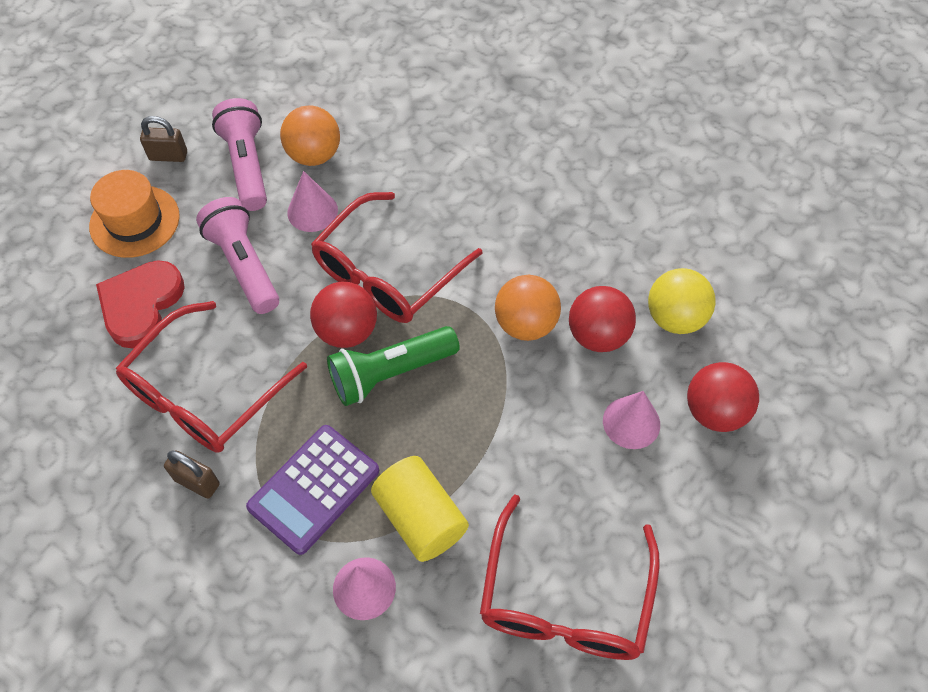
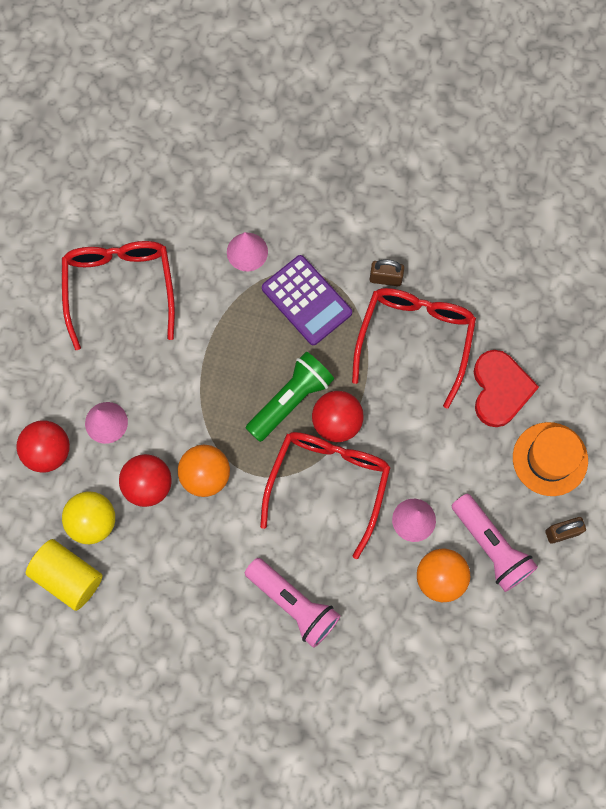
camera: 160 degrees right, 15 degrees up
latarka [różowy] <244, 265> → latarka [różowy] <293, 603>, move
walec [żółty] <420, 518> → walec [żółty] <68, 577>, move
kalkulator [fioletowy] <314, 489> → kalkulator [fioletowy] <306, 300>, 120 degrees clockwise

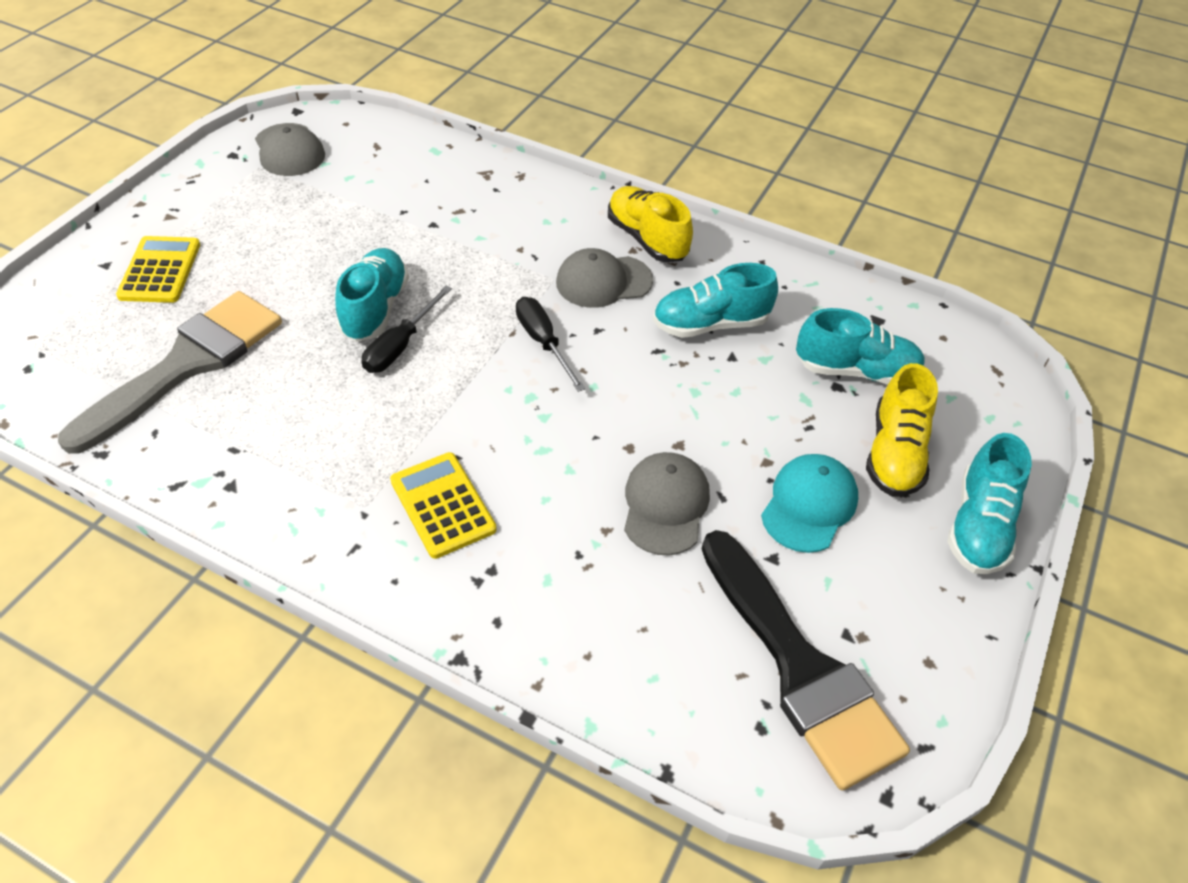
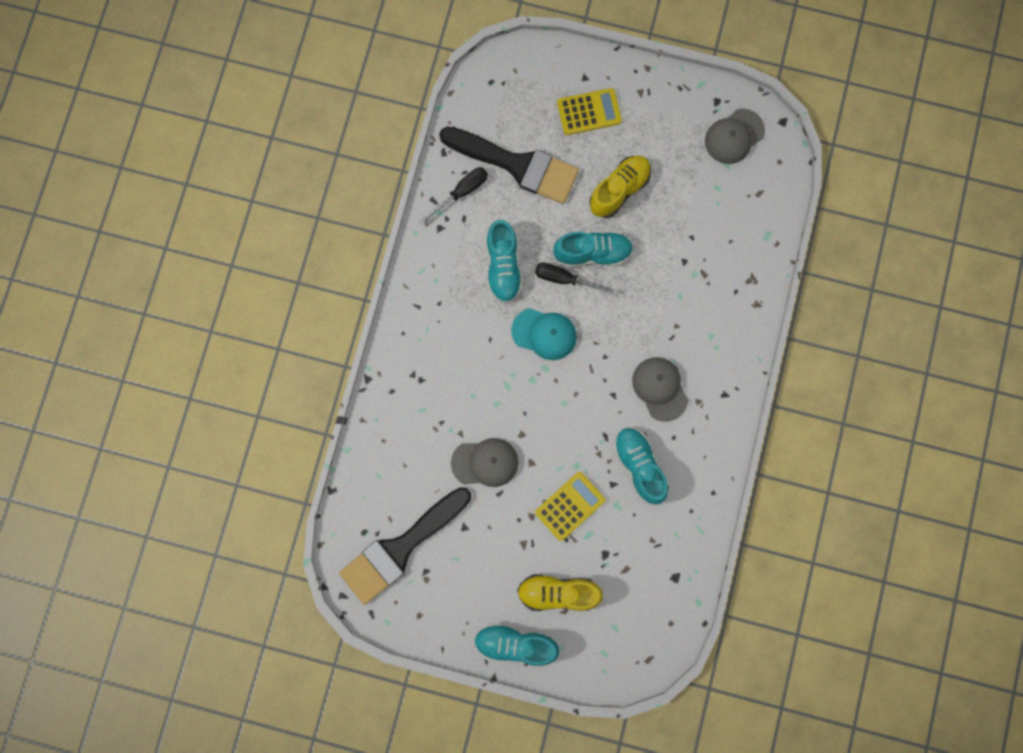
camera: 80 degrees right, 30 degrees up
kalkulator [żółty] <442, 505> → kalkulator [żółty] <570, 506>, move
śrubokręt [czarny] <543, 342> → śrubokręt [czarny] <461, 193>, move
but [żółty] <647, 239> → but [żółty] <619, 190>, move
czapka [turkusowy] <809, 505> → czapka [turkusowy] <544, 334>, move
but [turkusowy] <856, 371> → but [turkusowy] <503, 267>, move
pędzel [szary] <187, 364> → pędzel [czarny] <517, 165>

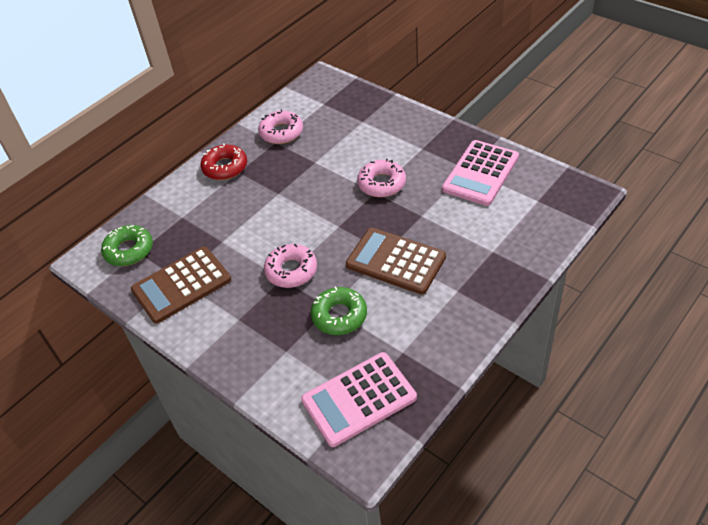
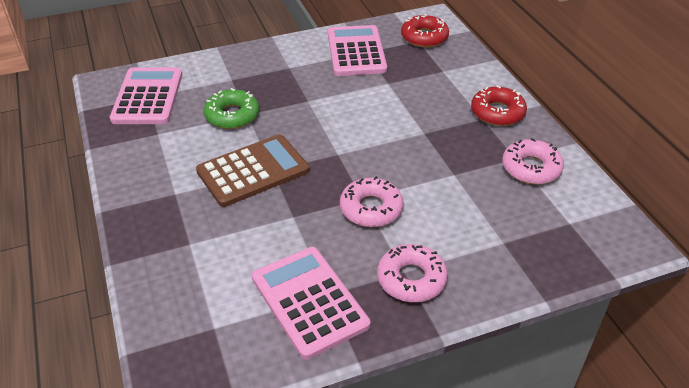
camera: 115 degrees right, 5 degrees down
donut [różowy] <291, 270> → donut [różowy] <411, 279>, move
donut [zielony] <129, 250> → donut [czerwony] <424, 37>
kalkulator [brązowy] <181, 285> → kalkulator [różowy] <356, 51>

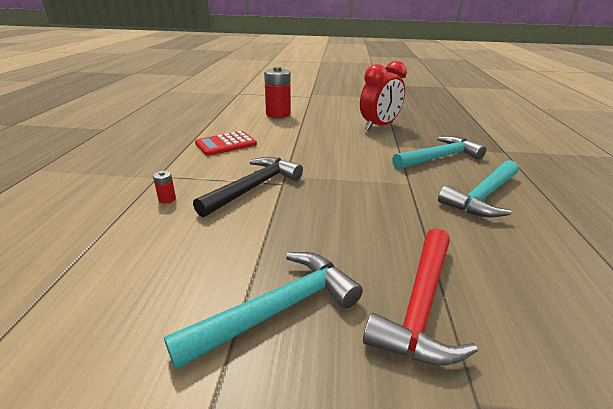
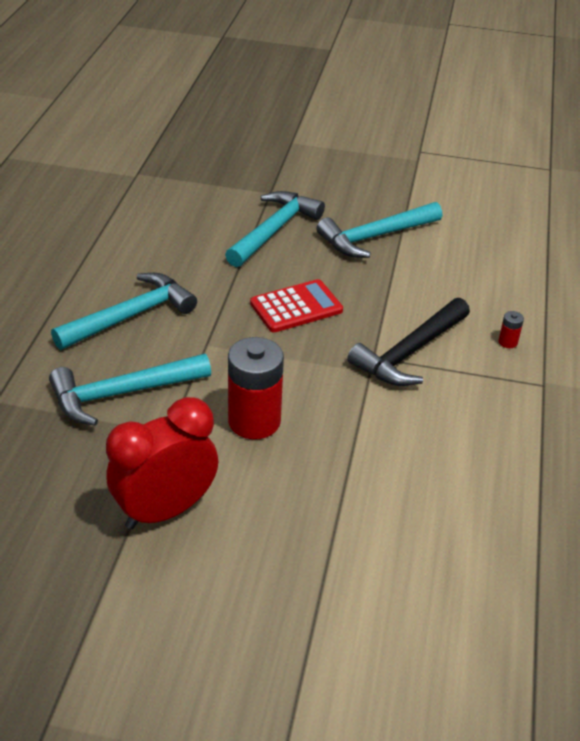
camera: 175 degrees left, 10 degrees up
kalkulator [czerwony] <226, 144> → kalkulator [czerwony] <296, 307>, move
bateria [czerwony] <278, 114> → bateria [czerwony] <254, 421>, move
młotek [czerwony] <420, 305> → młotek [turkusowy] <274, 230>

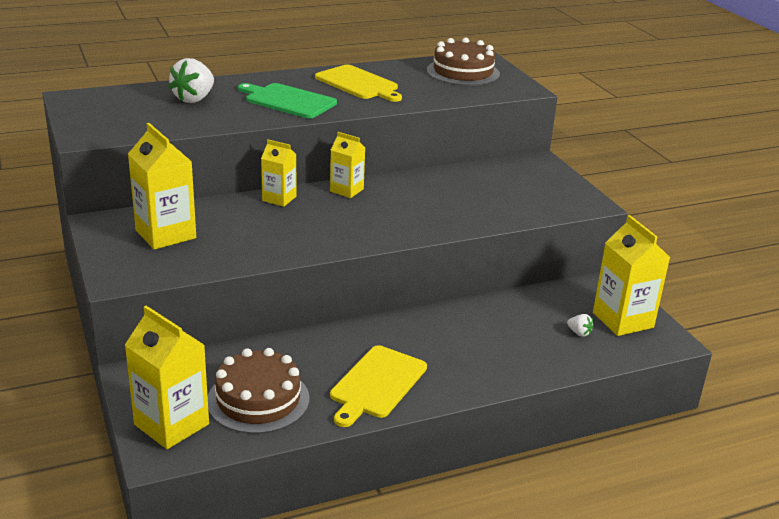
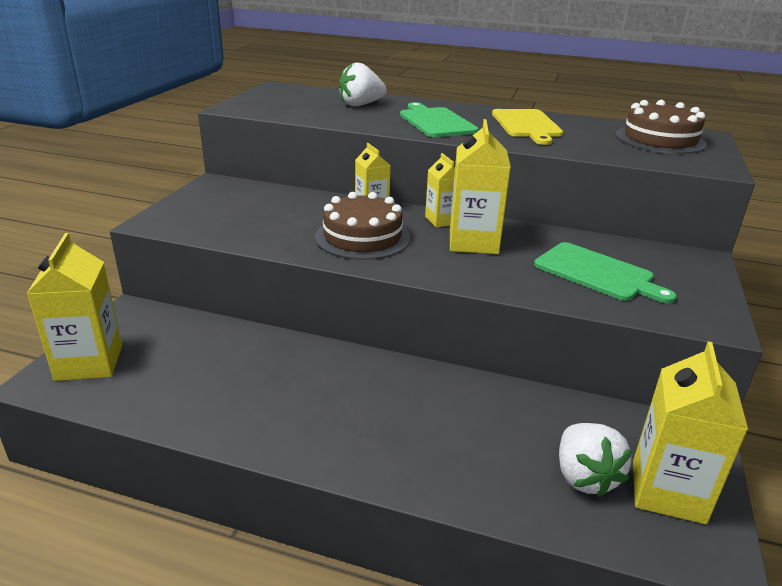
camera: 40 degrees right, 0 degrees up
deska do krojenia [żółty] <376, 384> → -
- → deska do krojenia [zielony] <597, 273>
karton mleka [żółty] <165, 234> → karton mleka [żółty] <473, 242>, move
tort [brązowy] <258, 399> → tort [brązowy] <362, 237>, move
truskawka [biały] <579, 333> → truskawka [biały] <584, 477>, x2.14

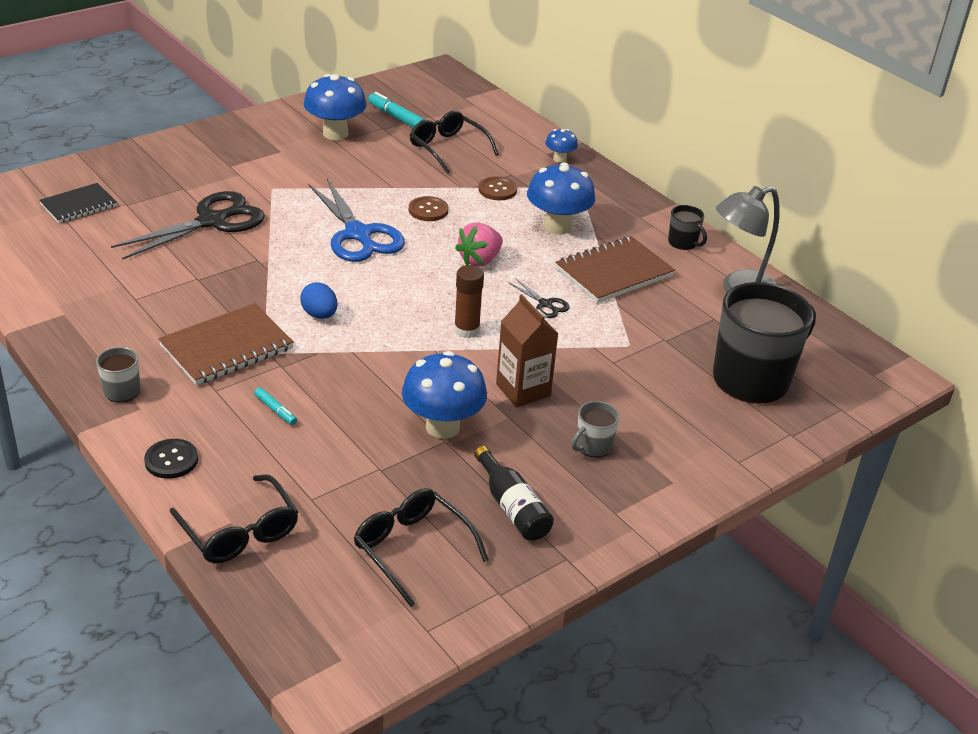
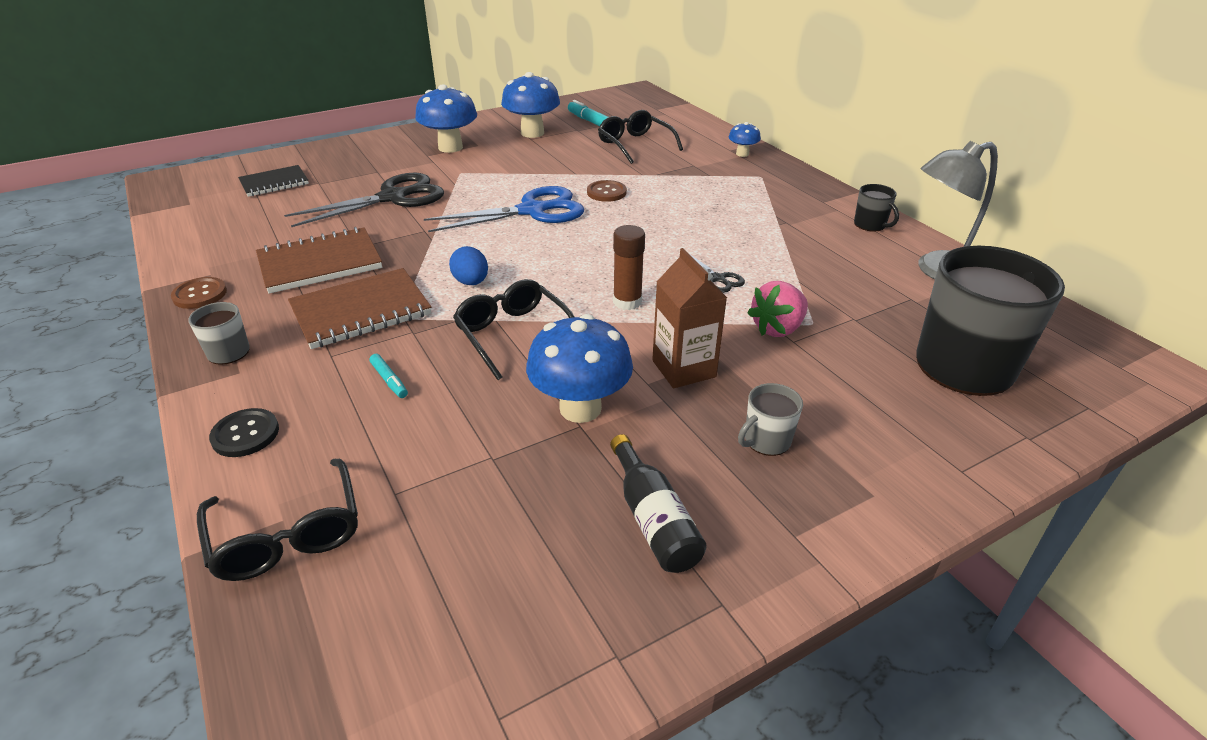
camera: 10 degrees right, 0 degrees up
okulary [czarny] <412, 549> → okulary [czarny] <513, 335>, move
truskawka [różowy] <480, 260> → truskawka [różowy] <777, 328>, move
guzik [brązowy] <497, 190> → guzik [brązowy] <200, 294>, move
grzyb [niebieski] <557, 226> → grzyb [niebieski] <450, 147>, move
zeszyt [brązowy] <614, 272> → zeszyt [brązowy] <320, 263>, move
nożyczki [niebieski] <358, 234> → nożyczki [niebieski] <532, 211>, 90 degrees counterclockwise

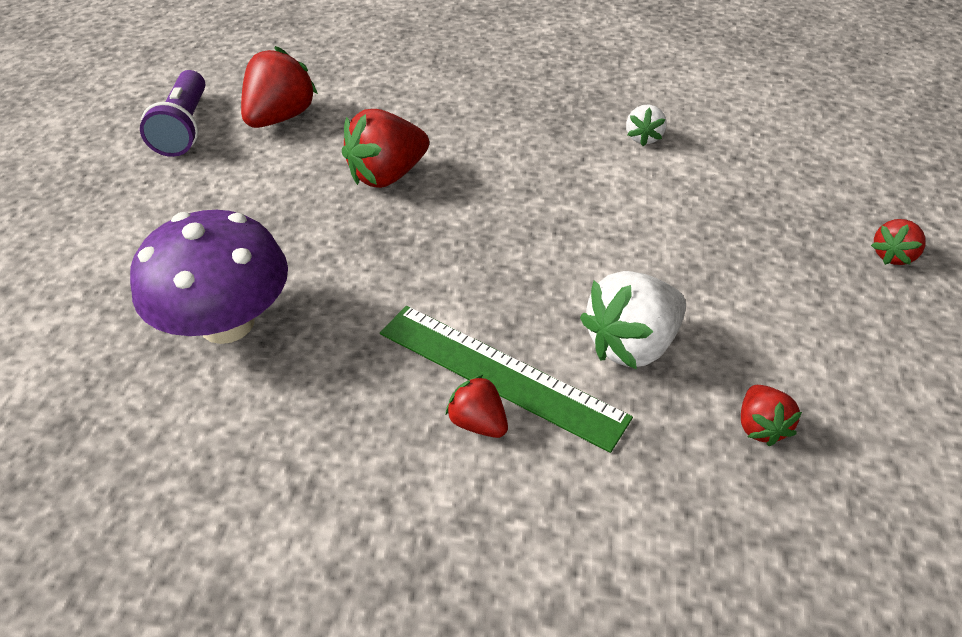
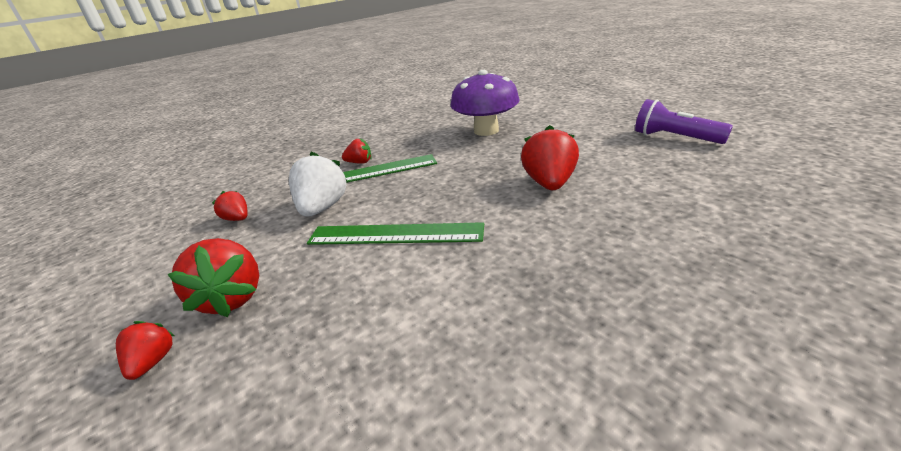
camera: 135 degrees right, 15 degrees down
truskawka [biały] <643, 138> → -
- → linijka [zielony] <395, 234>
truskawka [czerwony] <281, 118> → truskawka [czerwony] <232, 298>, move

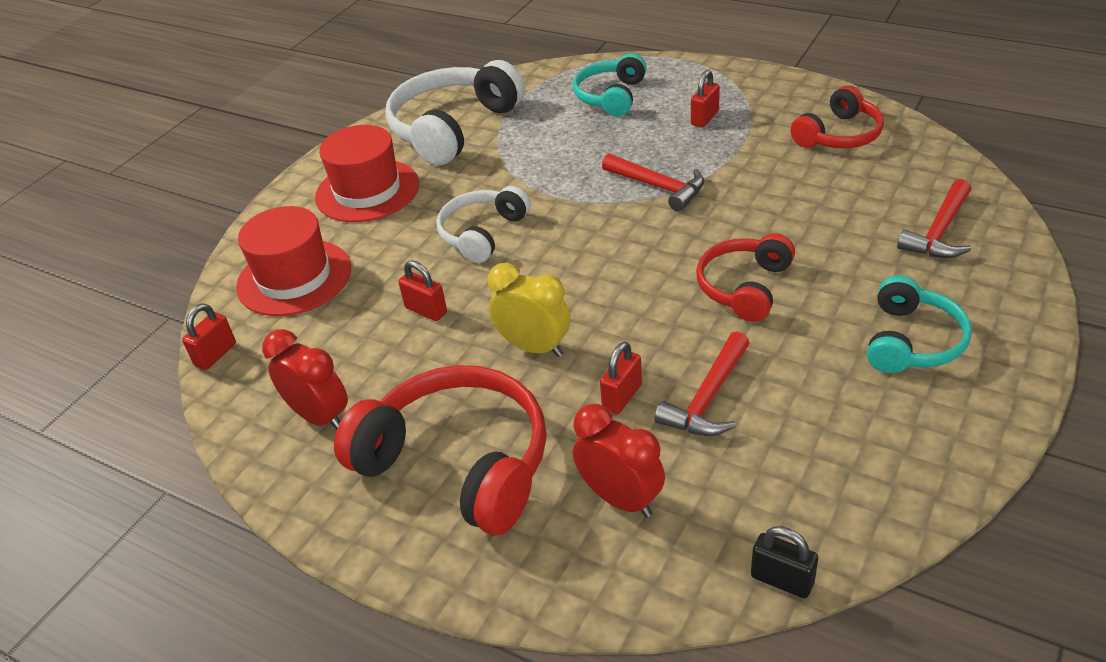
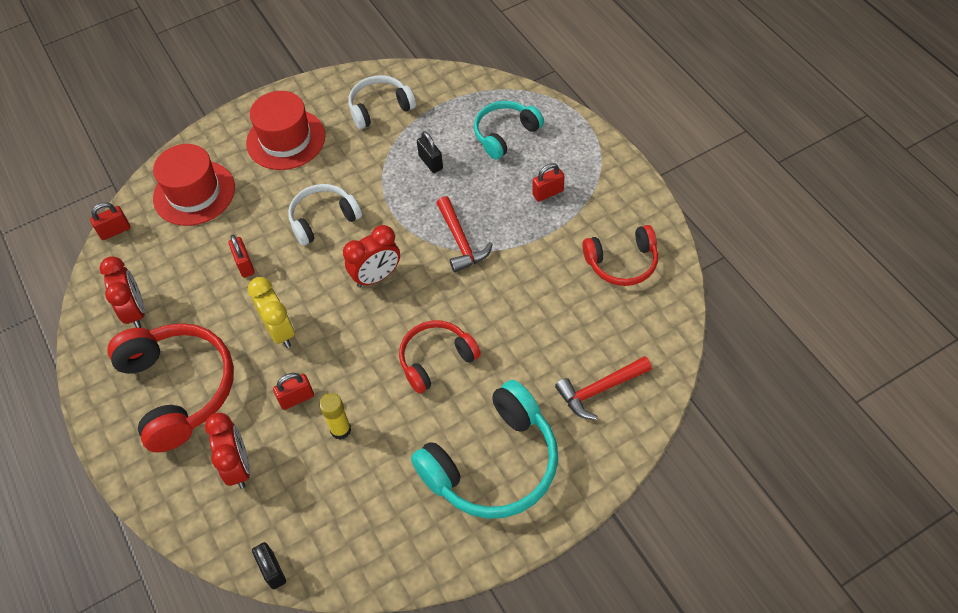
camera: 30 degrees right, 15 degrees up
- → budzik [czerwony] <376, 277>
- → kłódka [czarny] <431, 162>
młotek [czerwony] <708, 398> → klej w sztyfcie [żółty] <340, 430>
słuchawki [biały] <453, 128> → słuchawki [biały] <380, 108>, x0.60
słuchawki [turkusowy] <912, 341> → słuchawki [turkusowy] <493, 464>, x1.66

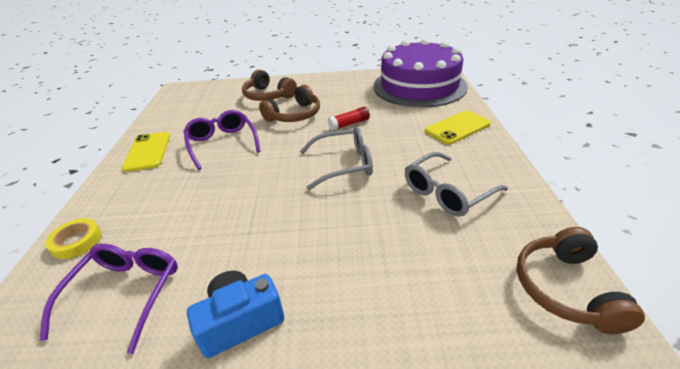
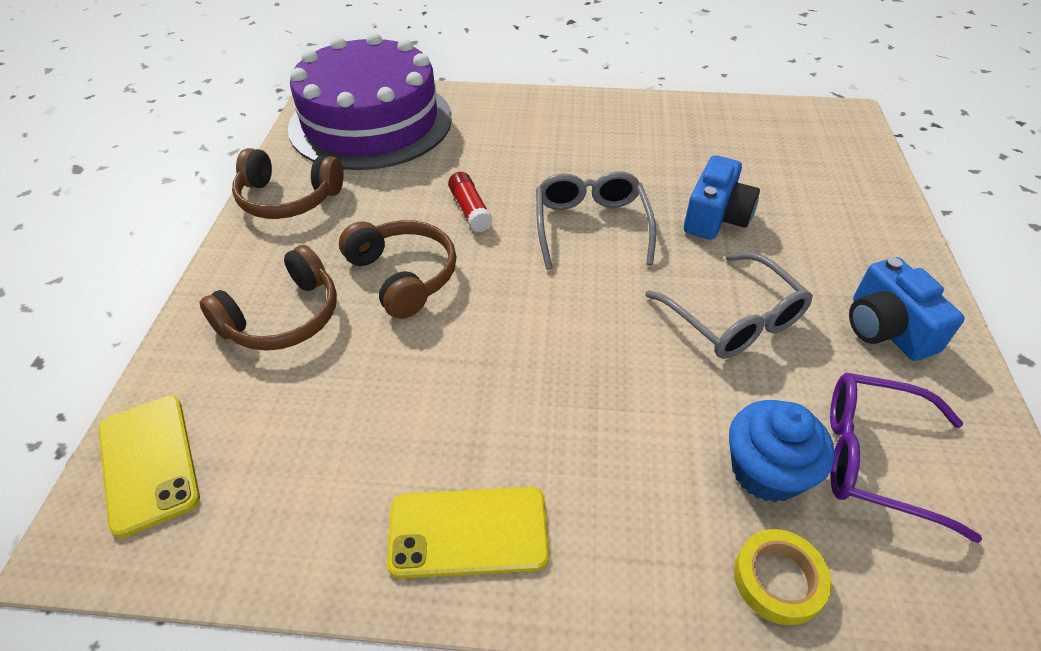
camera: 85 degrees left, 10 degrees up
okulary [fioletowy] <222, 143> → -
- → aparat fotograficzny [niebieski] <716, 217>
- → muffinka [niebieski] <766, 471>
okulary [szary] <447, 192> → okulary [szary] <734, 319>, move
telefon [żółty] <457, 127> → telefon [żółty] <149, 463>, move
słuchawki [brązowy] <566, 288> → słuchawki [brązowy] <288, 198>, move

